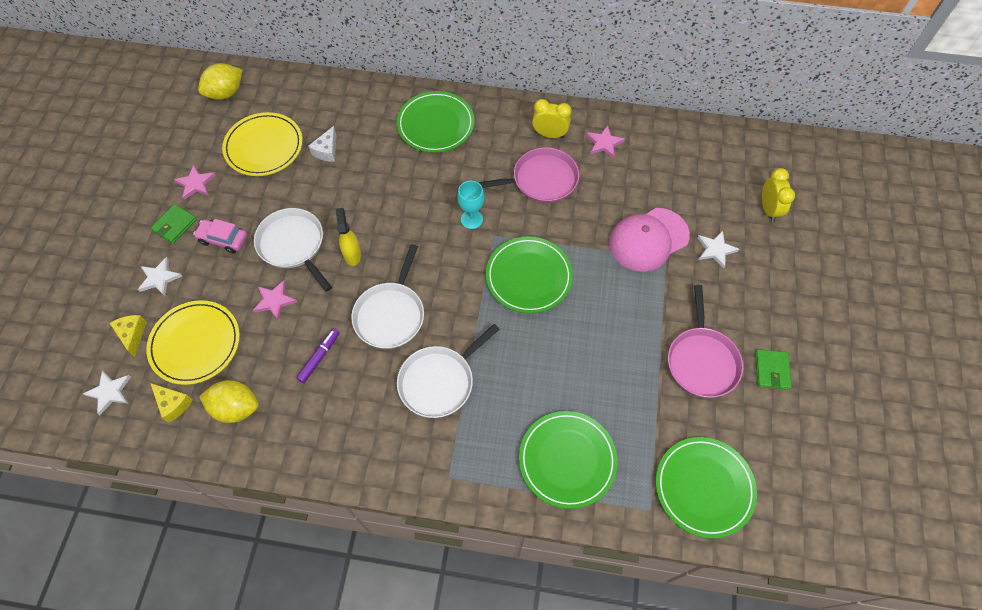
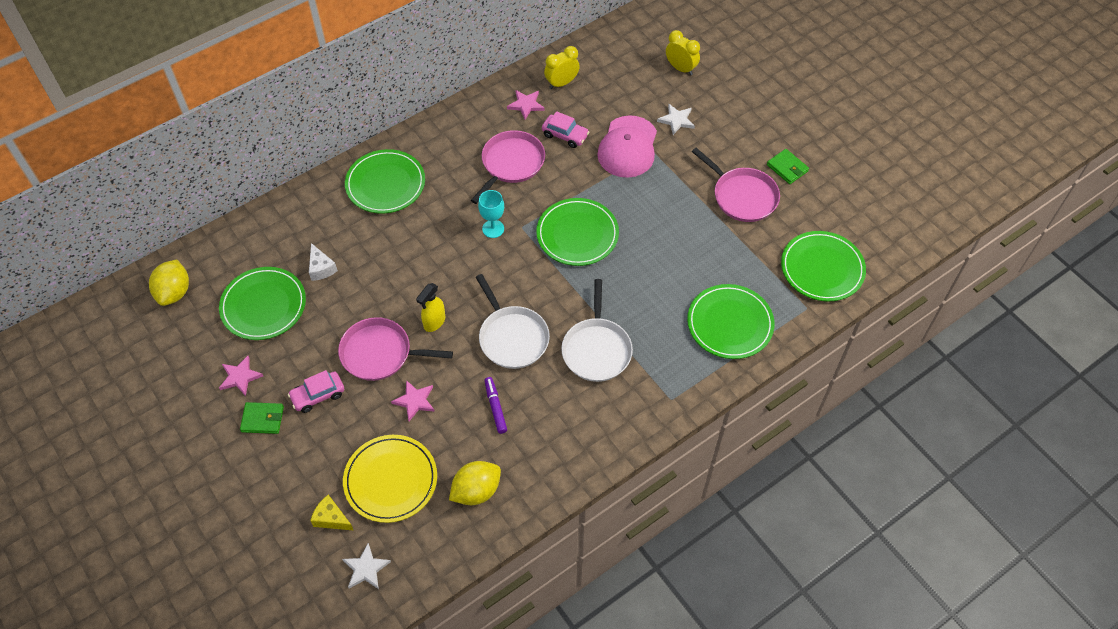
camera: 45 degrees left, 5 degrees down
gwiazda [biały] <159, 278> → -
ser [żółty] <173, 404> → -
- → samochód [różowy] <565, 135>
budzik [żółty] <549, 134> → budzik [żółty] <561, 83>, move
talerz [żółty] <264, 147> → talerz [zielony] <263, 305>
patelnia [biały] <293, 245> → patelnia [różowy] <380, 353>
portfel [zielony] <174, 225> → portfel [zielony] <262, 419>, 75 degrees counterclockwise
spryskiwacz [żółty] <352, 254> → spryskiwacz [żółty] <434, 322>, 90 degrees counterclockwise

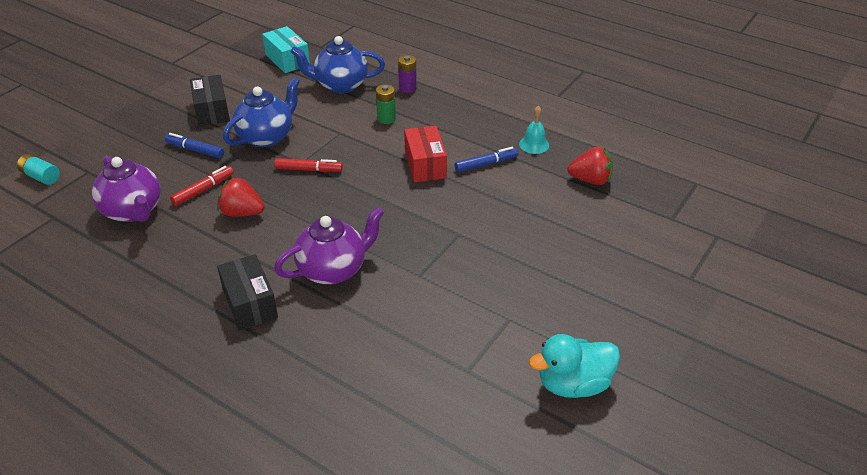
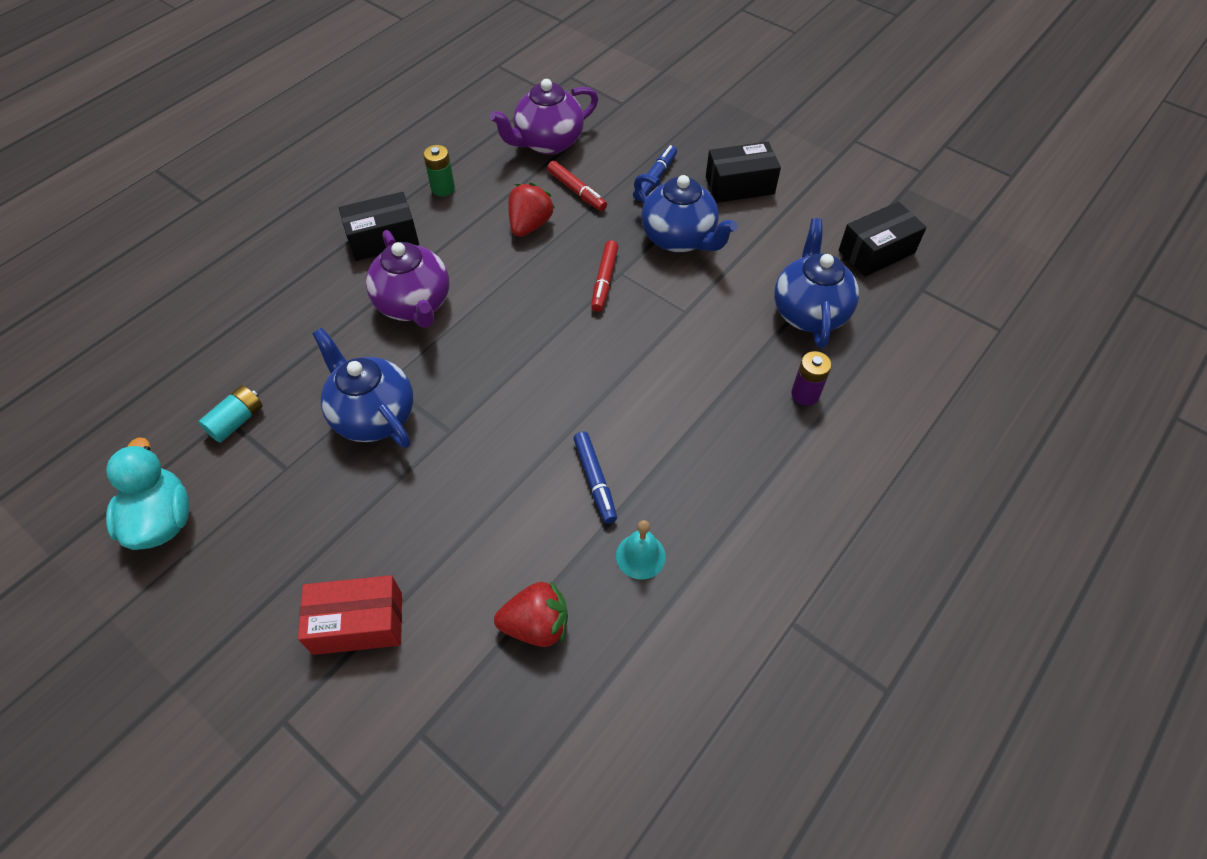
camera: 95 degrees right, 15 degrees up
- → imbryk [niebieski] <373, 416>
bateria [turkusowy] <41, 177> → bateria [turkusowy] <236, 421>, move
bateria [zielony] <386, 119> → bateria [zielony] <443, 188>, move
pudełko [czerwony] <425, 165> → pudełko [czerwony] <358, 623>, move
pudełko [turkusowy] <287, 60> → pudełko [czarny] <876, 251>
truskawka [czerwony] <590, 180> → truskawka [czerwony] <536, 625>, 105 degrees counterclockwise

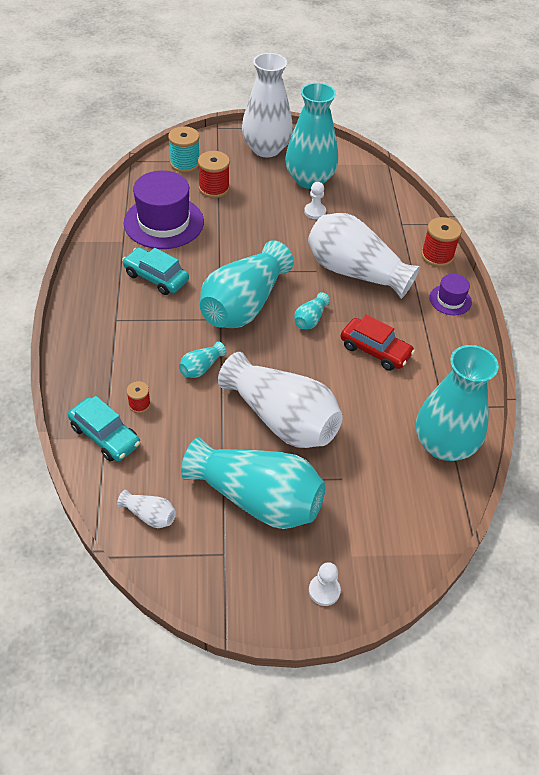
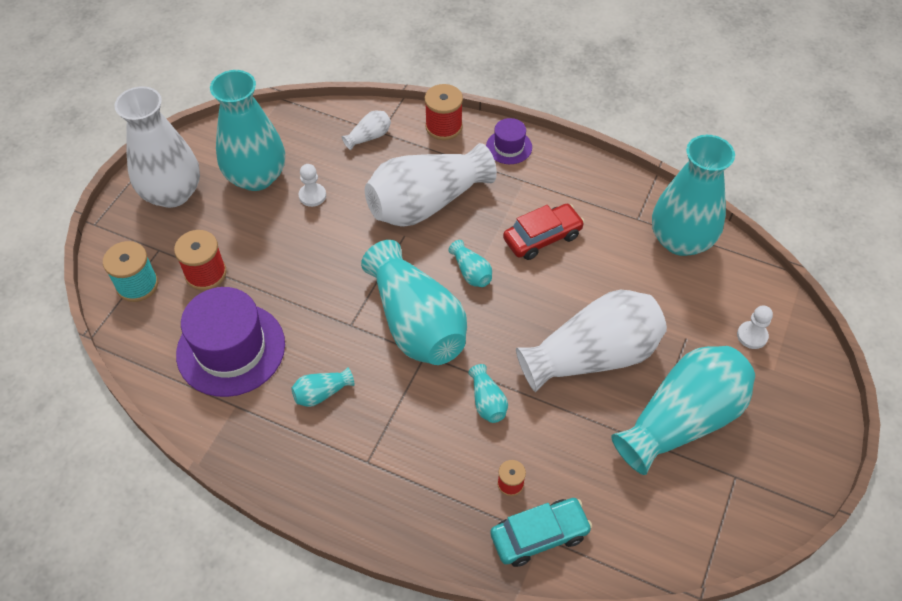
camera: 60 degrees left, 5 degrees up
wazon [biały] <149, 515> → wazon [biały] <369, 137>, move
pionek [biały] <324, 591> → pionek [biały] <752, 336>, move
samochód [turkusowy] <156, 277> → wazon [turkusowy] <322, 393>

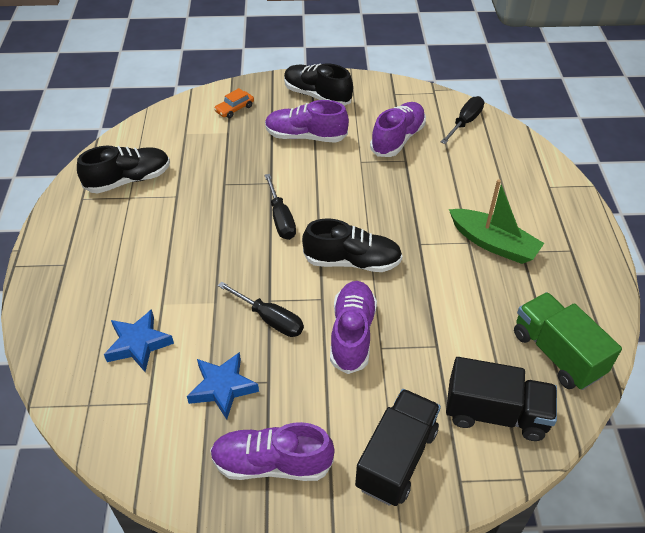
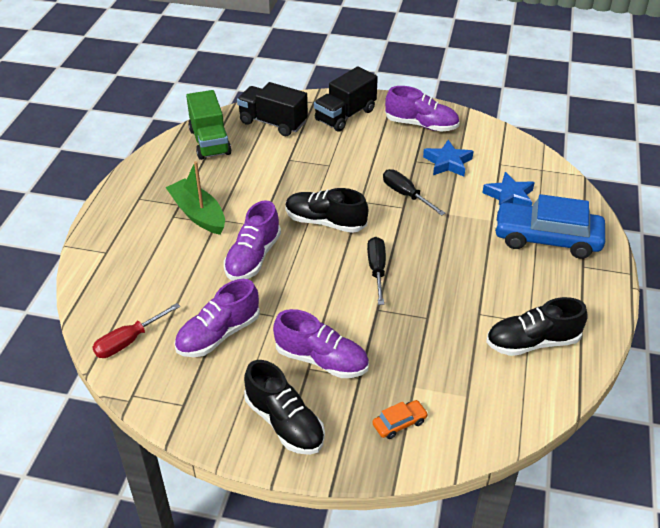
camera: 165 degrees left, 5 degrees down
- → samochód [niebieski] <546, 238>
but [fioletowy] <352, 334> → but [fioletowy] <253, 257>, move
śrubokręt [czarny] <464, 122> → śrubokręt [czerwony] <129, 341>

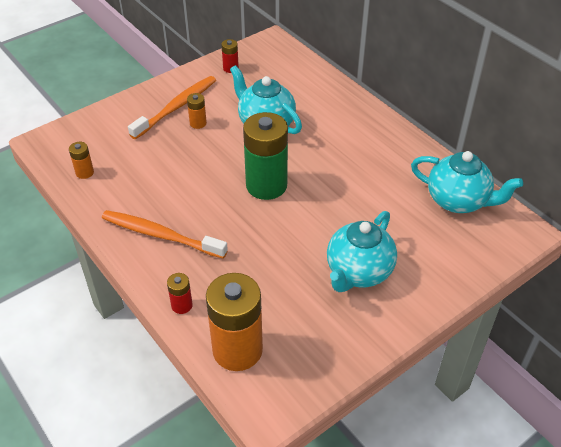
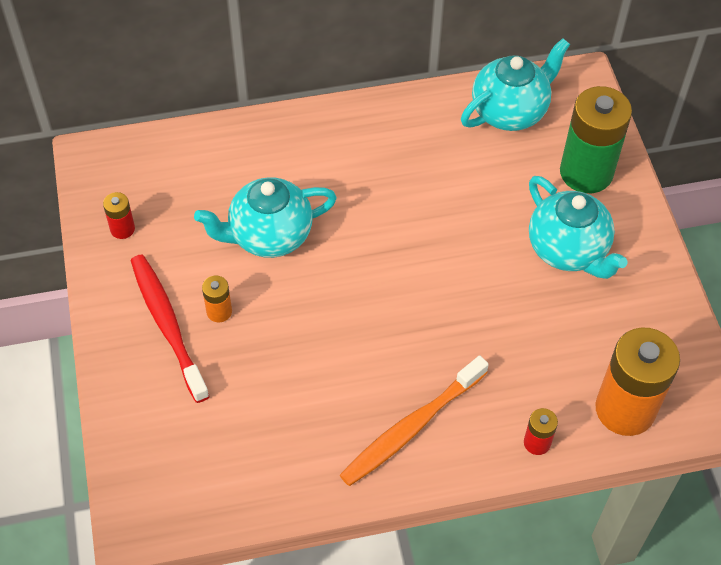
camera: 65 degrees left, 10 degrees up
bateria [pomarańczowy] <84, 172> → -
bateria [zielony] <266, 185> → bateria [zielony] <586, 172>, move
szczoteczka do zębów [pomarańczowy] <176, 107> → szczoteczka do zębów [czerwony] <167, 325>

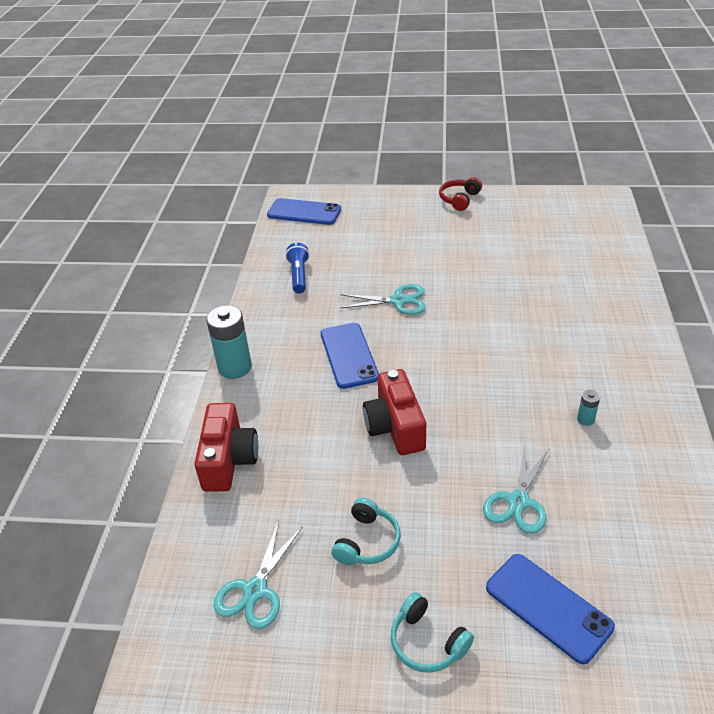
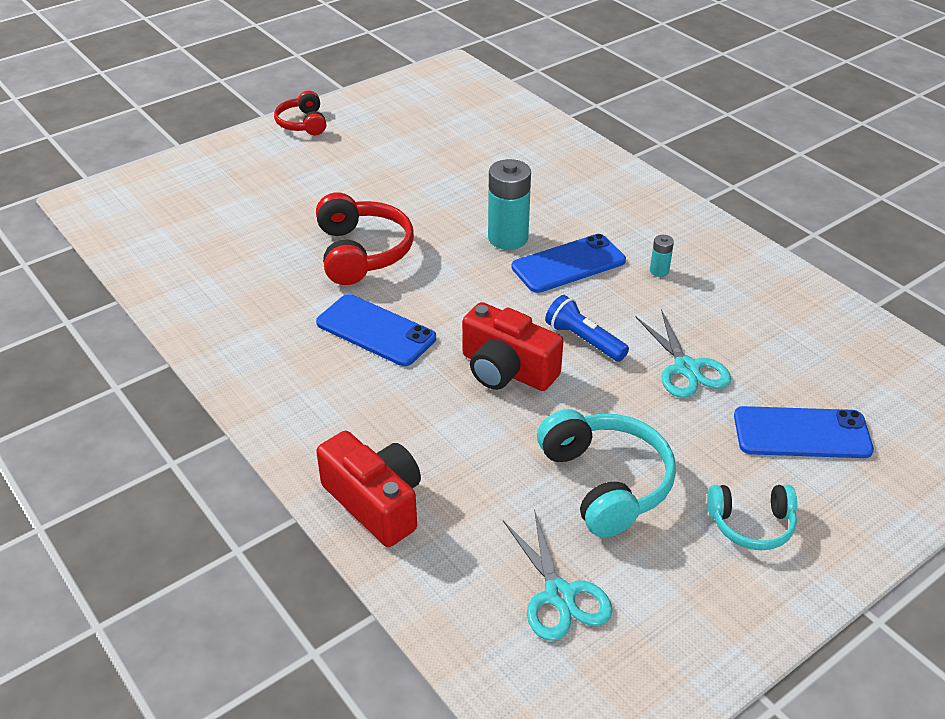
camera: 45 degrees left, 0 degrees up
bateria [turkusowy] <235, 367> → bateria [turkusowy] <508, 238>, move
telefon [niebieski] <304, 212> → telefon [niebieski] <568, 264>, move
latarka [niebieski] <299, 275> → latarka [niebieski] <584, 340>, move
nożyczki [turkusowy] <398, 301> → słuchawki [czerwony] <362, 252>
słuchawki [turkusowy] <367, 542> → słuchawki [turkusowy] <606, 482>, x1.63

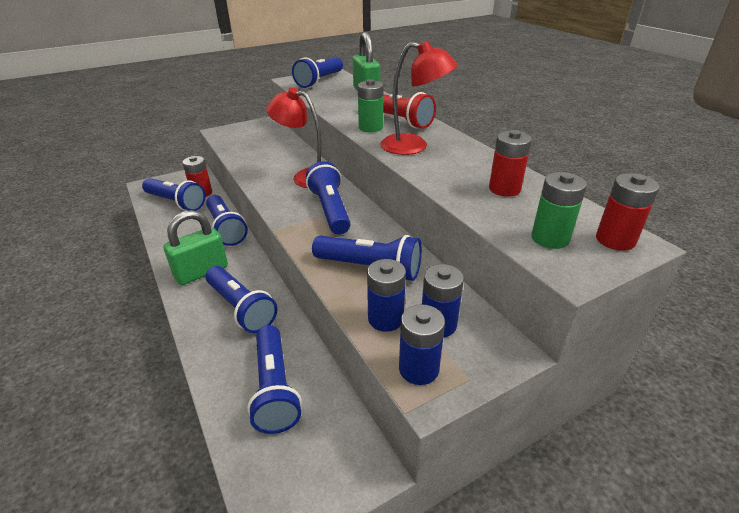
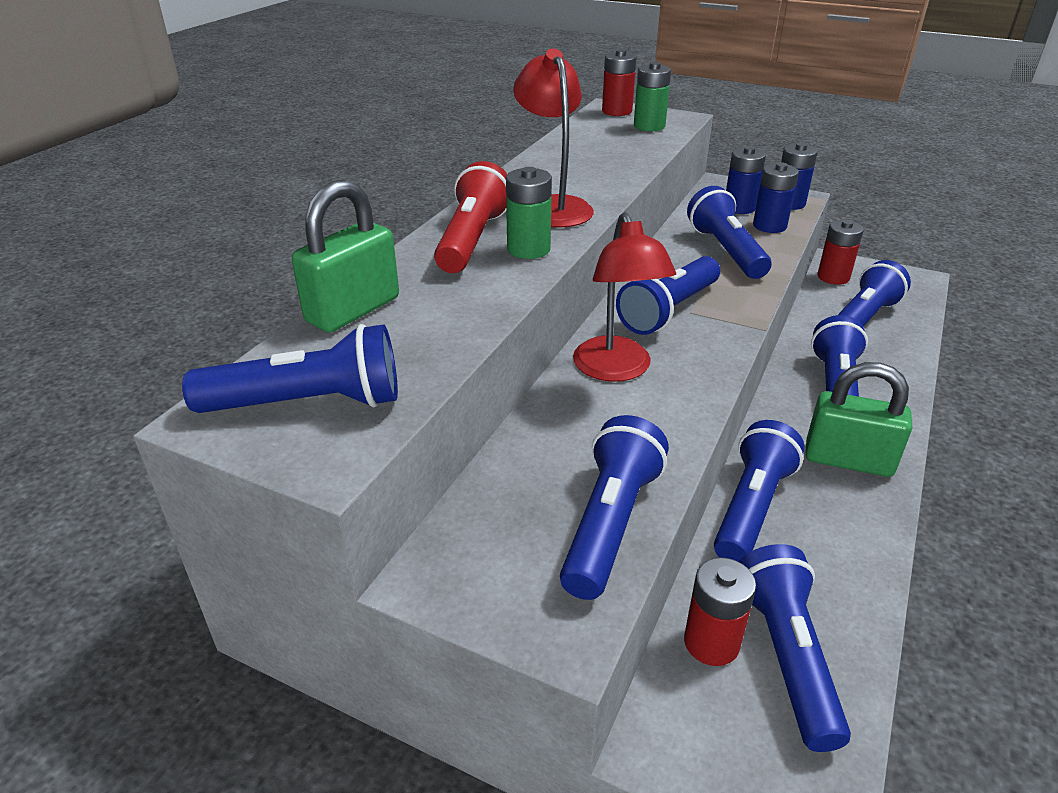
camera: 125 degrees left, 0 degrees up
- → latarka [niebieski] <610, 523>
bateria [czerwony] <504, 189> → bateria [czerwony] <833, 277>, move

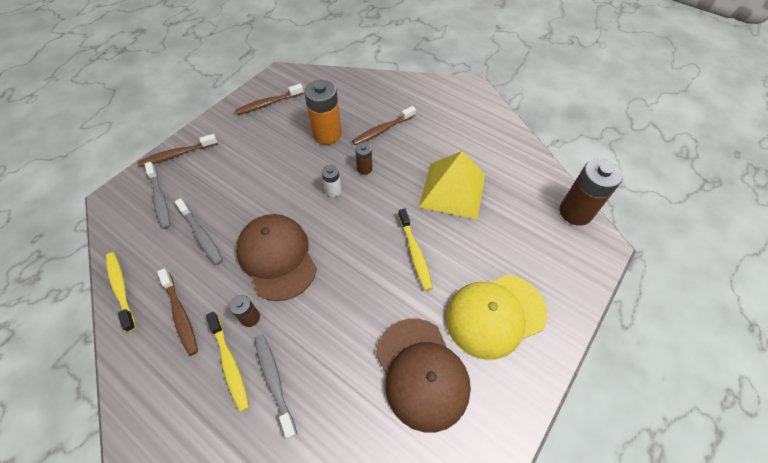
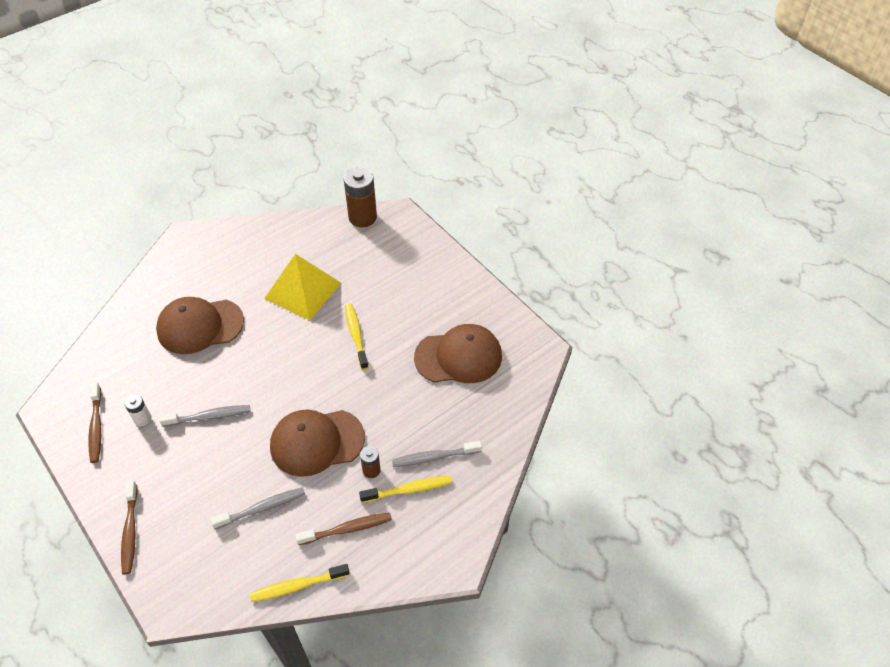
camera: 75 degrees left, 5 degrees down
bateria [pomarańczowy] <327, 134> → -
bateria [brązowy] <364, 168> → -
czapka [żółty] <495, 315> → -
szczoteczka do zębów [szary] <160, 199> → szczoteczka do zębów [szary] <209, 416>, move
bateria [biały] <333, 191> → bateria [biały] <142, 419>, move
szczoteczka do zębów [brązowy] <382, 130> → czapka [brązowy] <200, 326>
szczoteczka do zębów [żółty] <415, 253> → szczoteczka do zębów [żółty] <356, 335>, 105 degrees counterclockwise

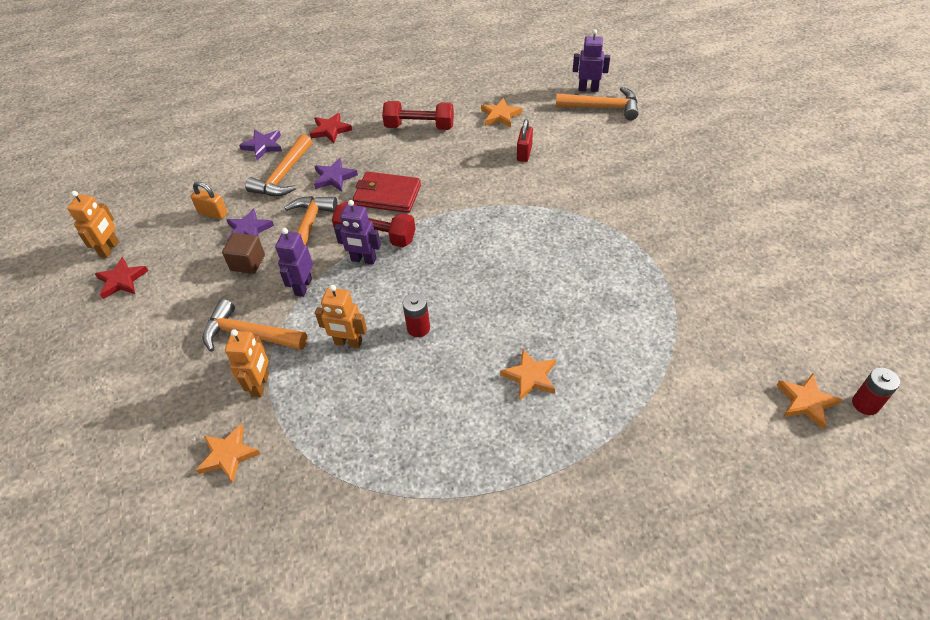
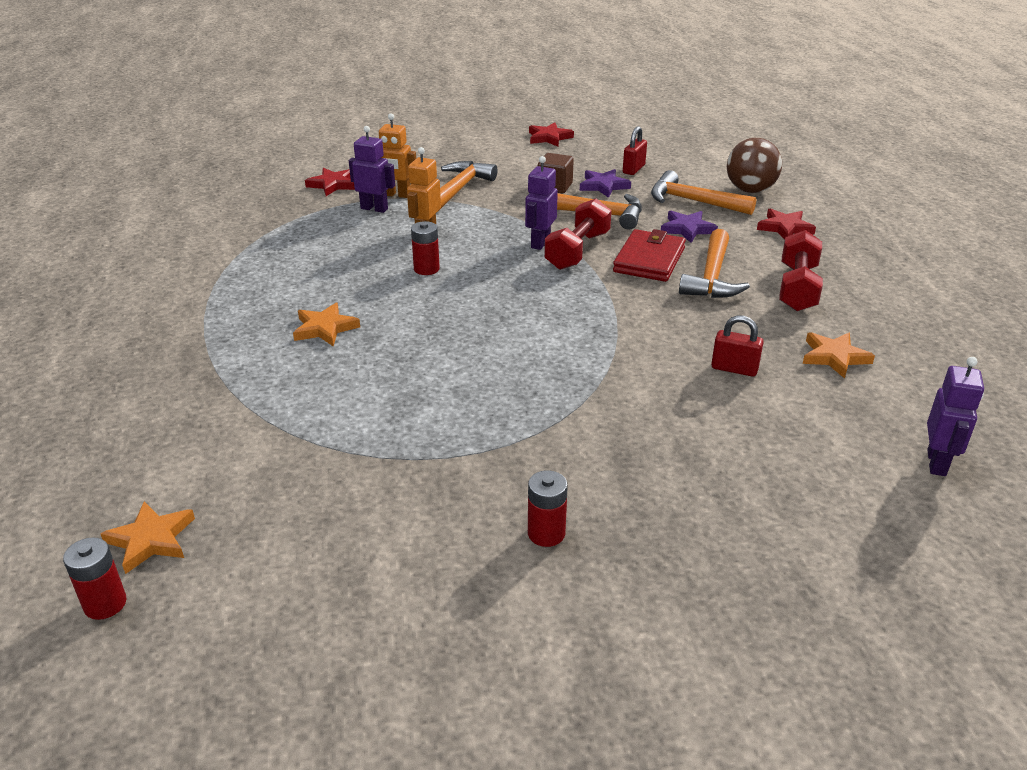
camera: 95 degrees right, 15 degrees down
robot [pomarańczowy] <110, 249> → -
- → bateria [czerwony] <546, 533>
robot [fioletowy] <303, 287> → robot [fioletowy] <374, 208>, move
młotek [pomarańczowy] <603, 107> → młotek [pomarańczowy] <712, 277>, move
gwiazda [fioletowy] <263, 146> → piłka [brązowy] <750, 190>
kłódka [pomarańczowy] <213, 213> → kłódka [czerwony] <633, 169>
gwiazda [pomarańczowy] <228, 455> → gwiazda [czerwony] <333, 185>

